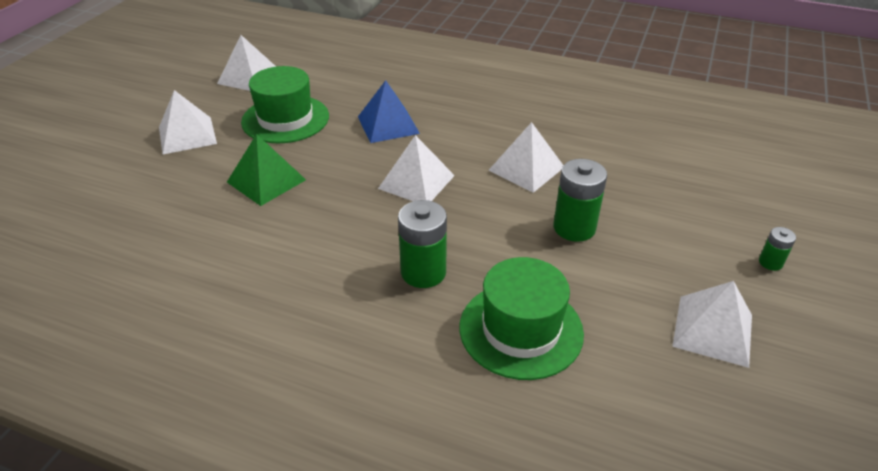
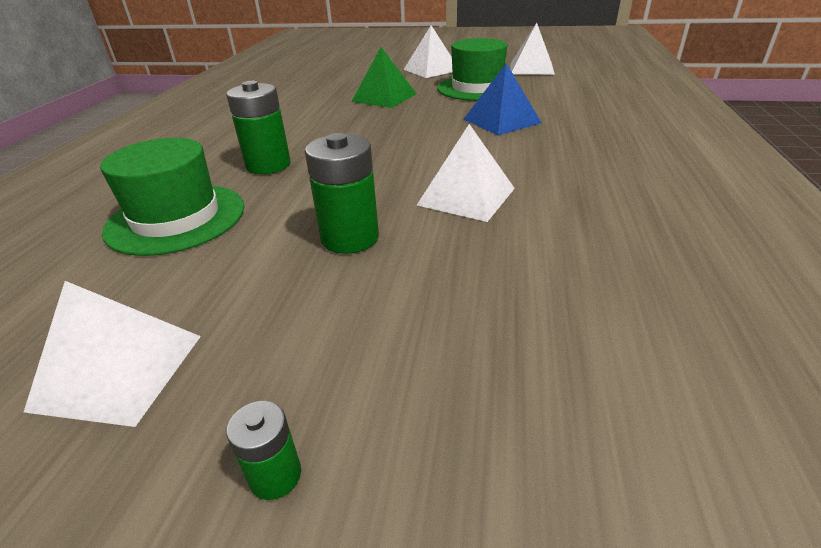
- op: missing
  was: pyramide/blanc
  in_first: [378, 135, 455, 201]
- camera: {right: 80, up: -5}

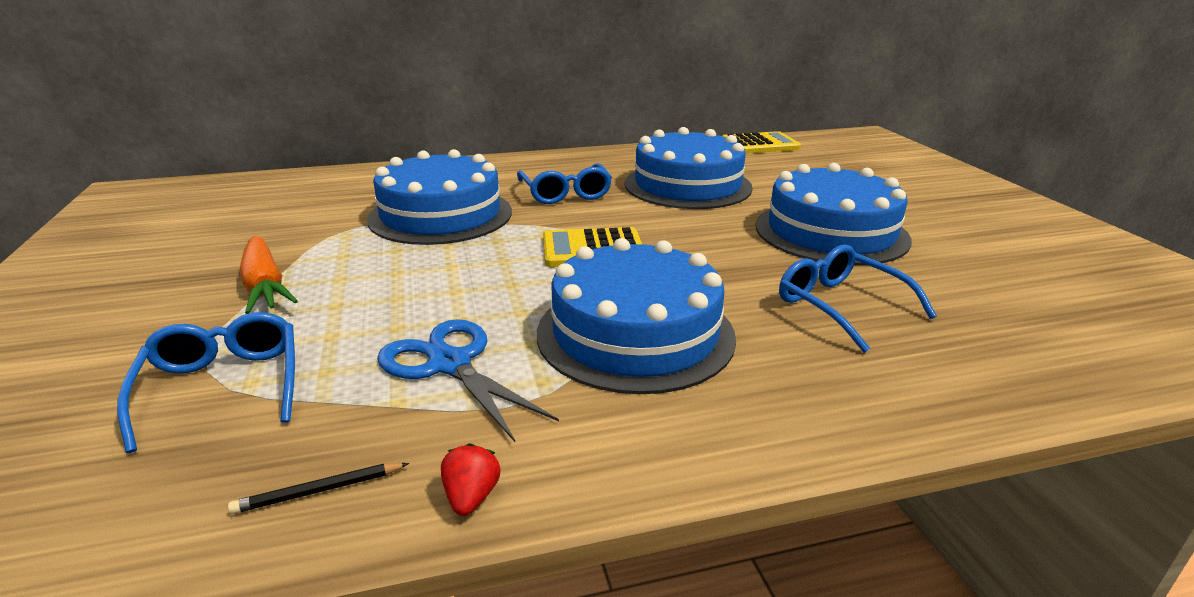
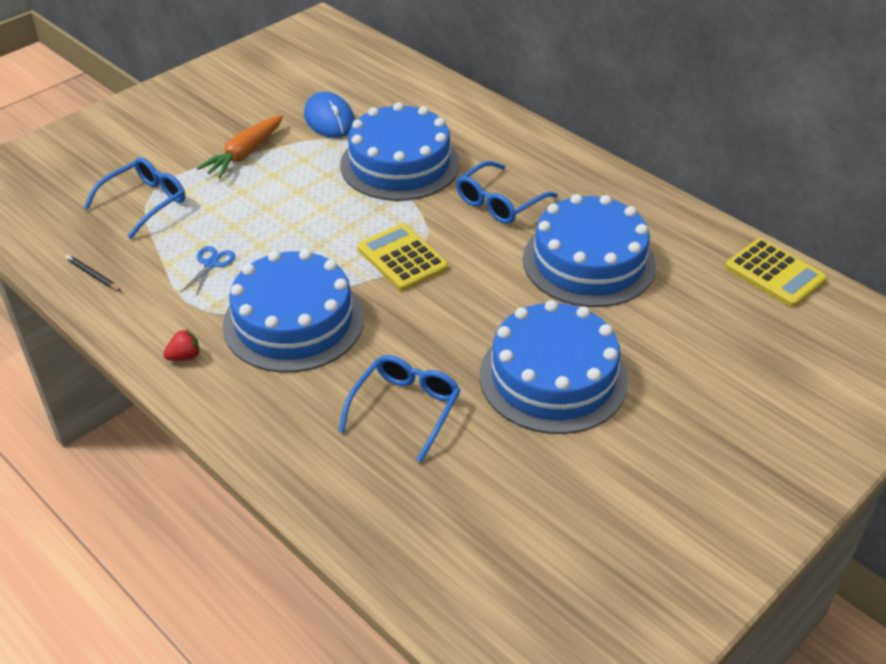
- op: size
  was: ciseaux/bleu
  in_first: [377, 319, 559, 442]
  in_second: [180, 246, 235, 296]
  ratio: 0.56
- op: relocated
  was: fraise/rouge
  in_first: [441, 443, 501, 516]
  in_second: [163, 330, 200, 361]
- op: appeared
  now: souris/bleu
  in_second: [304, 92, 355, 138]
- camera: {right: 60, up: 15}

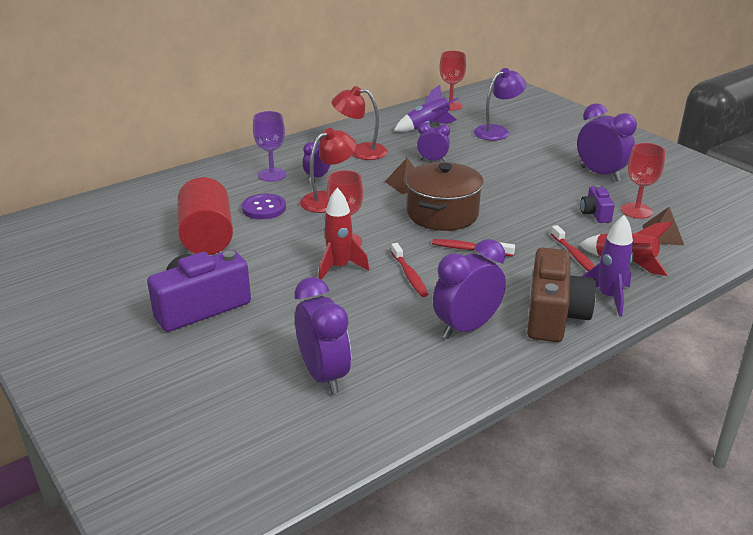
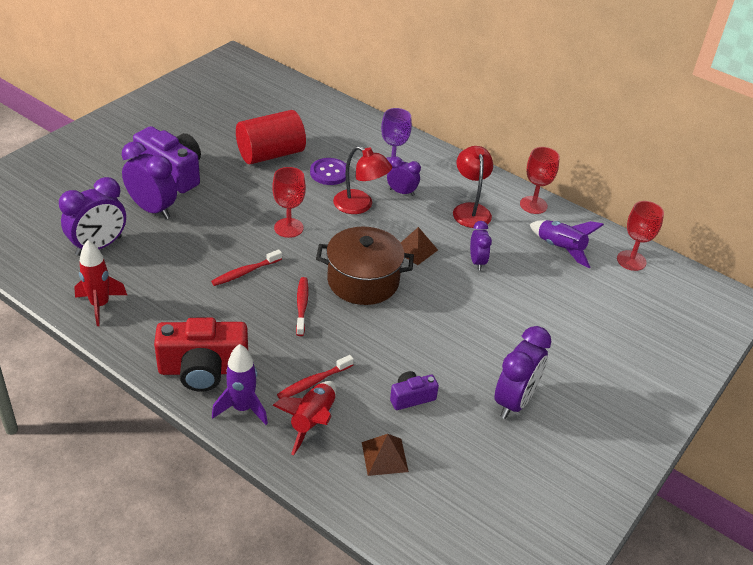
- op: missing
  was: lampe/violet
  in_first: [474, 68, 526, 140]
- op: relocated
  was: verre à pied/rouge
  in_first: [621, 143, 665, 219]
  in_second: [520, 147, 560, 214]
- op: relocated
  was: fusée/rouge
  in_first: [319, 188, 369, 280]
  in_second: [74, 240, 127, 326]
- op: relocated
  was: réveil/violet
  in_first: [433, 239, 506, 339]
  in_second: [122, 141, 177, 219]
- op: colour
  was: appareil photo/marron
  now: appareil photo/rouge
  in_first: [527, 248, 597, 342]
  in_second: [154, 318, 248, 392]
- camera: {right: 70, up: 10}

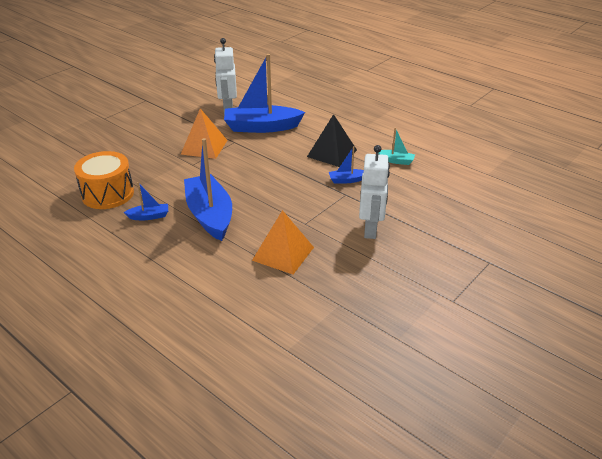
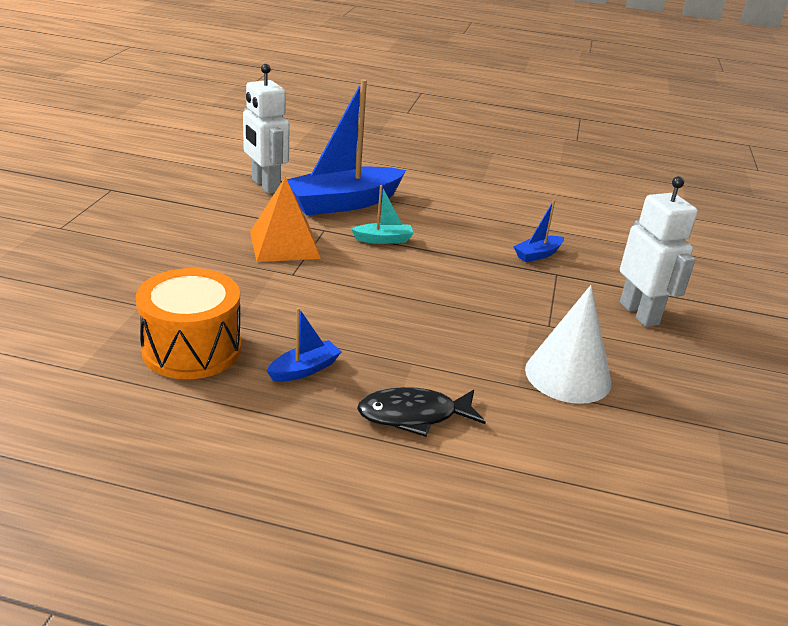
- op: missing
  was: pyramide/noir
  in_first: [307, 114, 357, 167]
- op: relocated
  was: bateau/turquoise
  in_first: [378, 128, 415, 165]
  in_second: [351, 185, 414, 244]
- op: missing
  was: bateau/bleu
  in_first: [184, 138, 232, 241]
- op: exchanged
  was: pyramide/orange
  now: cône/blanc
  in_first: [252, 210, 314, 274]
  in_second: [525, 285, 611, 404]
- op: appeared
  now: poisson/noir
  in_second: [357, 387, 486, 437]
- camera: {right: -30, up: -5}

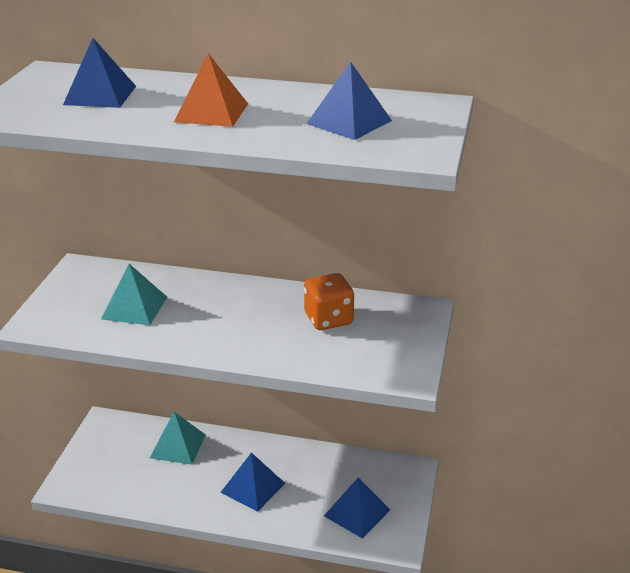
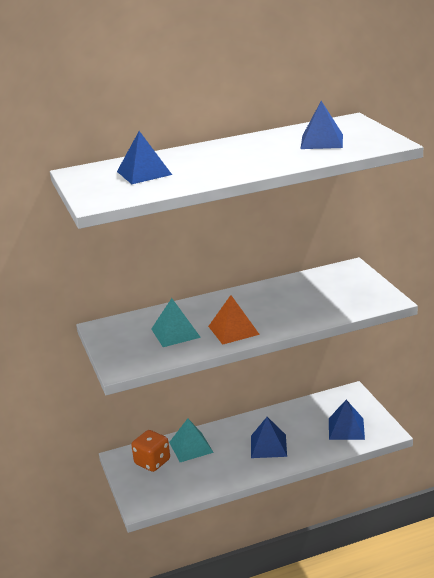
- op: relocated
  was: pyramide/orange
  in_first: [174, 53, 248, 127]
  in_second: [208, 295, 260, 345]
- op: relocated
  was: dé/orange
  in_first: [304, 273, 354, 330]
  in_second: [131, 430, 170, 472]
- camera: {right: -30, up: -5}

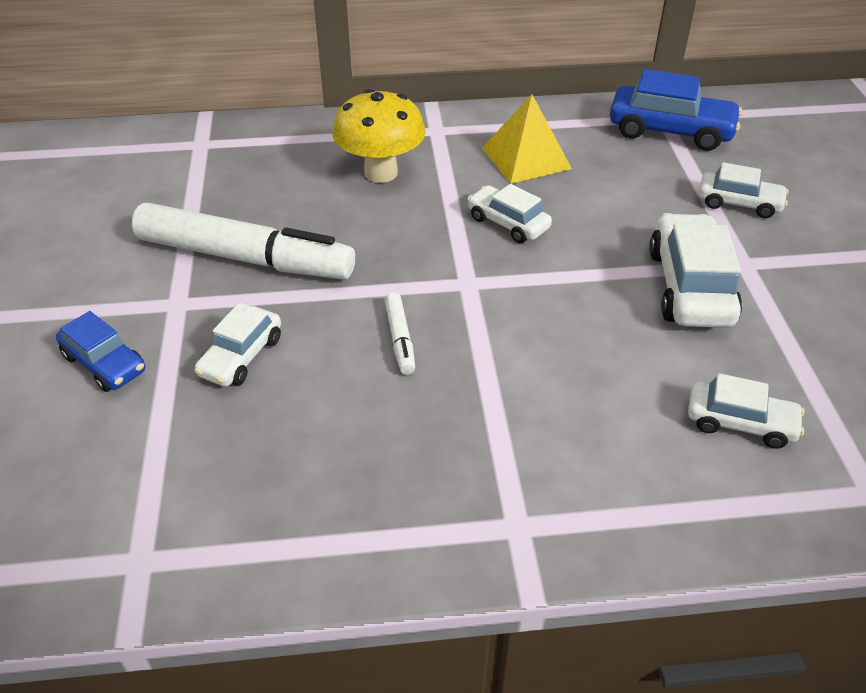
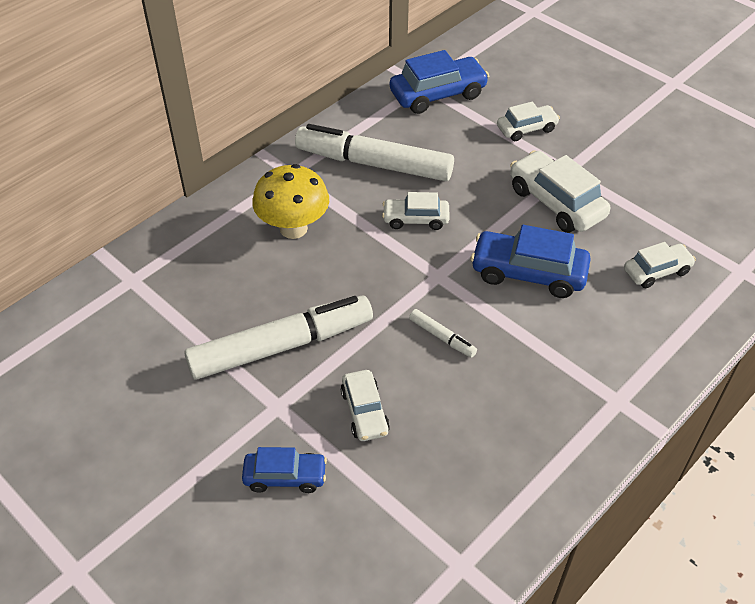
- op: exchanged
  was: pyramide/jaune
  now: feutre/blanc
  in_first: [482, 94, 572, 184]
  in_second: [295, 124, 454, 181]
- op: appeared
  now: voiture/bleu
  in_second: [471, 225, 591, 298]
- camera: {right: -40, up: 5}

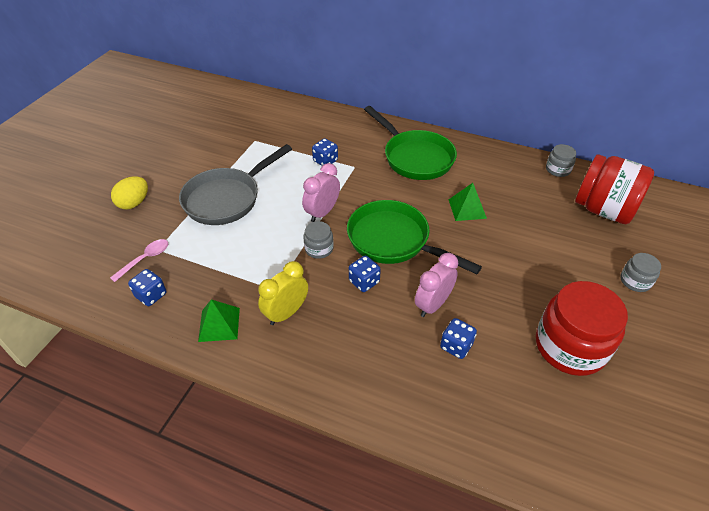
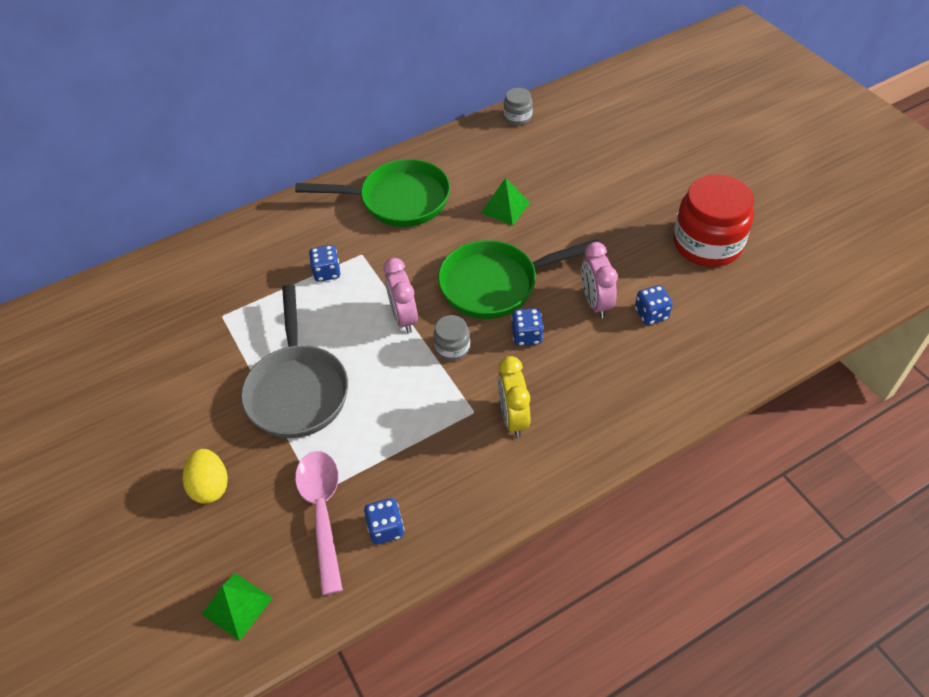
- op: missing
  was: bocal/rouge
  in_first: [575, 154, 654, 224]
- op: size
  was: cuillère/rose
  in_first: [110, 239, 168, 282]
  in_second: [295, 451, 343, 595]
  ratio: 1.69
- op: missing
  was: bocal/gris
  in_first: [620, 253, 661, 292]
- op: relocated
  was: pyramide/vert
  in_first: [198, 299, 240, 342]
  in_second: [202, 573, 272, 641]
- camera: {right: -50, up: 5}

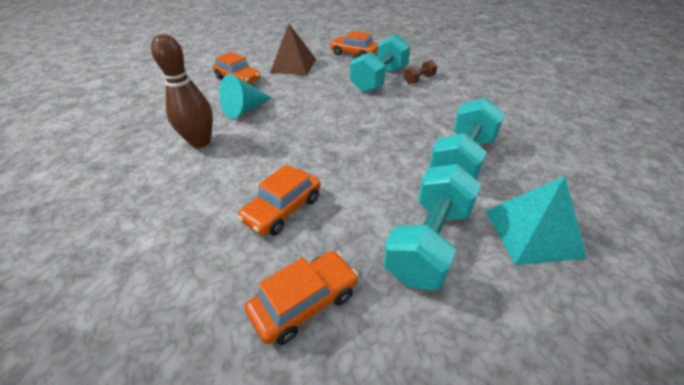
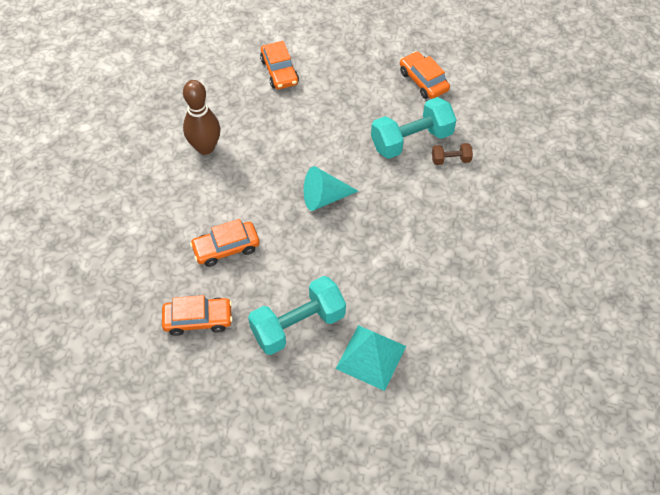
- op: missing
  was: pyramide/marron
  in_first: [270, 24, 316, 75]
- op: relocated
  was: cône/turquoise
  in_first: [219, 74, 272, 119]
  in_second: [304, 166, 358, 211]
- op: missing
  was: haltère/turquoise
  in_first: [429, 97, 505, 180]
- camera: {right: 30, up: 15}

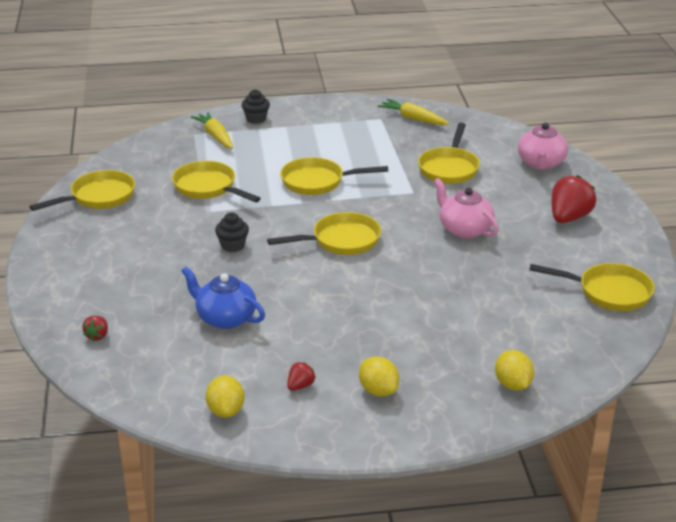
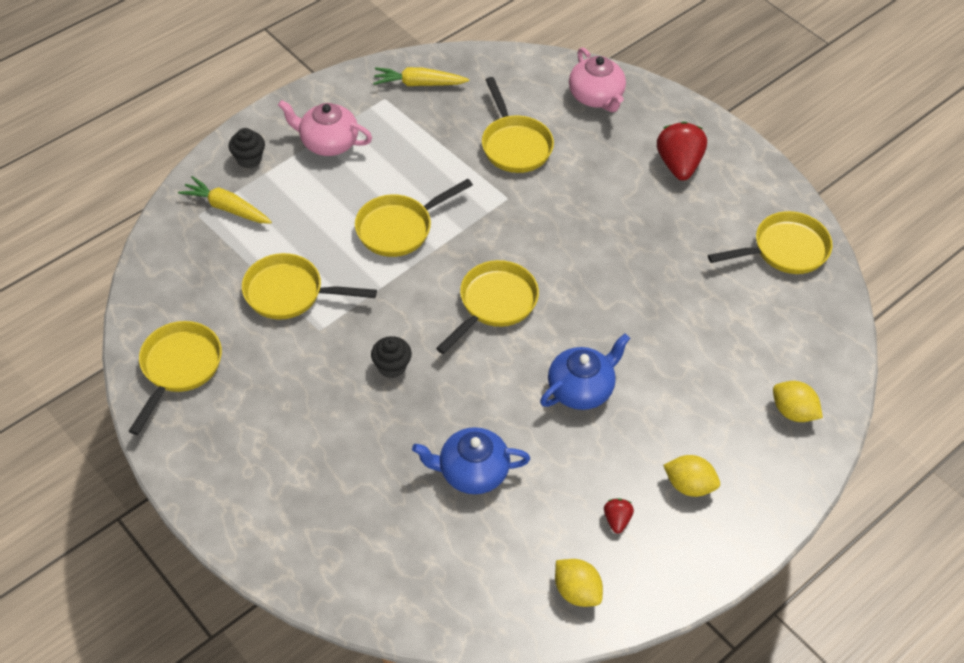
- op: relocated
  was: théière/rose
  in_first: [434, 178, 499, 238]
  in_second: [278, 100, 372, 156]
- op: missing
  was: fraise/rouge
  in_first: [82, 316, 108, 341]
- op: appeared
  now: théière/bleu
  in_second: [540, 334, 630, 410]
- camera: {right: -35, up: 20}

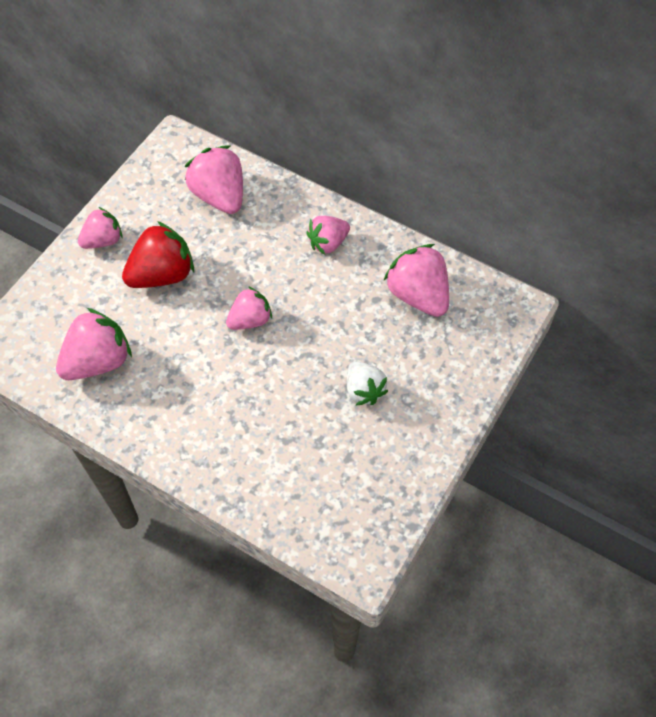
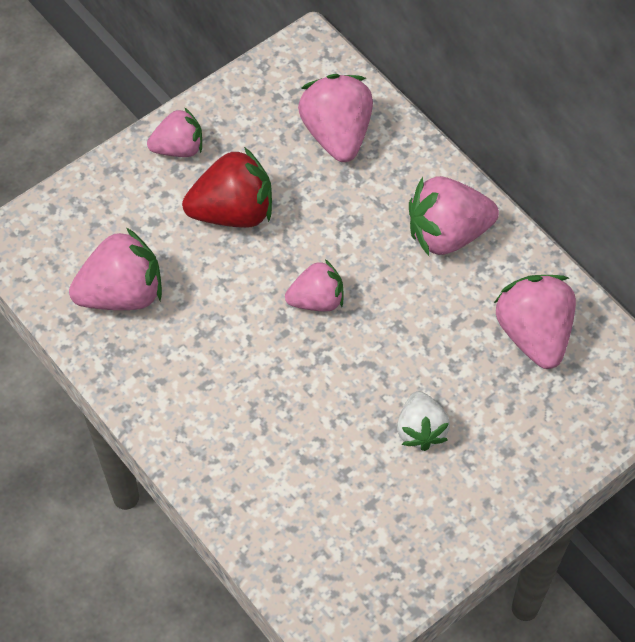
- op: size
  was: fraise/rose
  in_first: [306, 216, 350, 255]
  in_second: [409, 176, 499, 256]
  ratio: 1.57
- camera: {right: 20, up: 0}

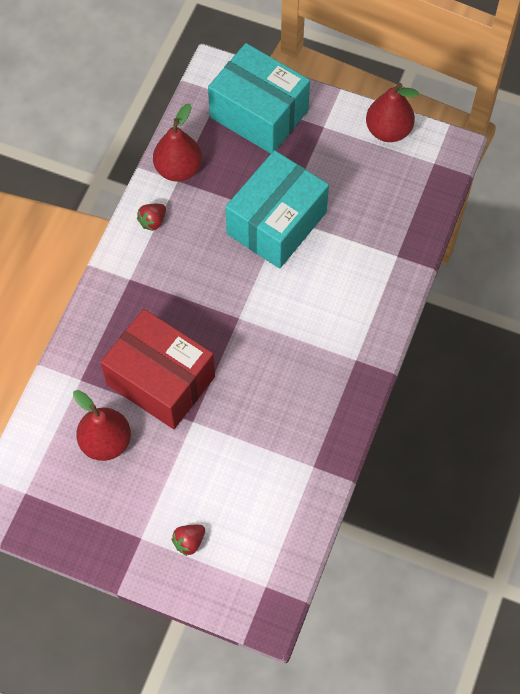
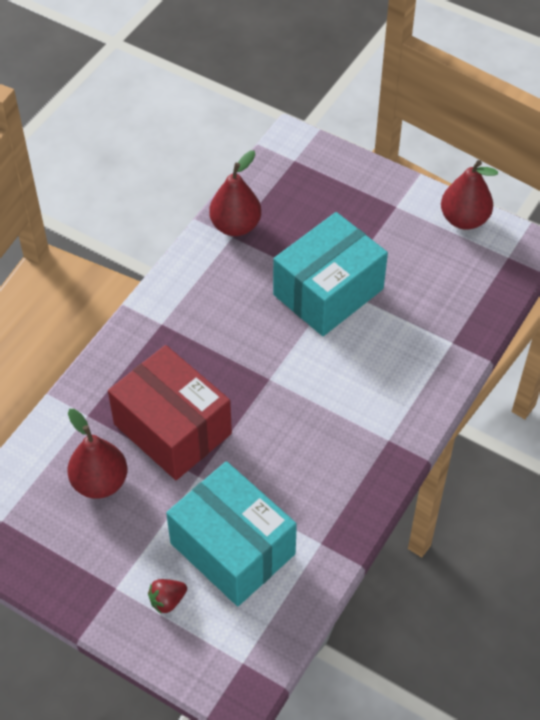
- op: relocated
  was: boîte/turquoise
  in_first: [208, 43, 310, 154]
  in_second: [166, 461, 297, 606]
- op: missing
  was: fraise/rouge
  in_first: [137, 204, 166, 231]
- camera: {right: 10, up: -10}

